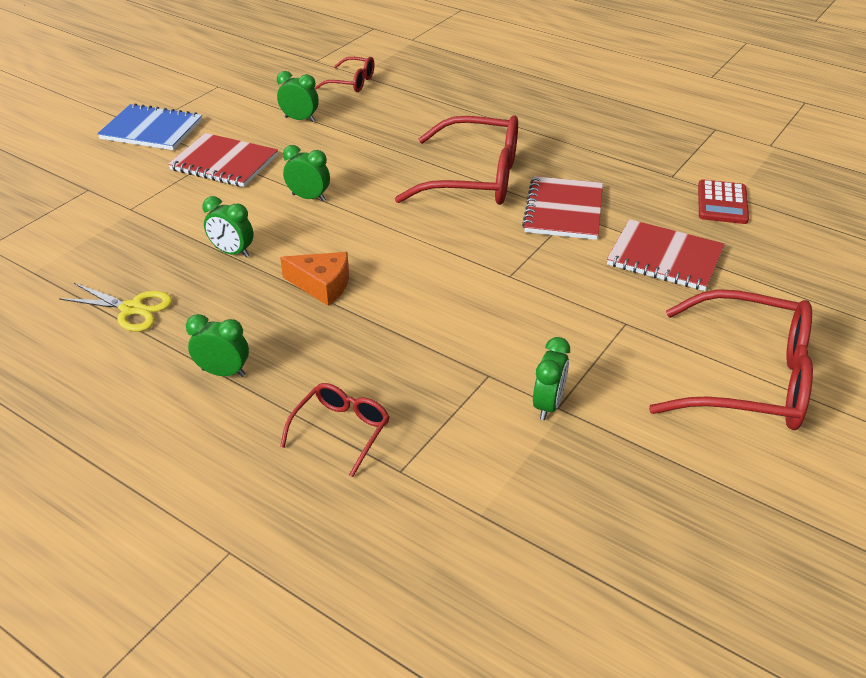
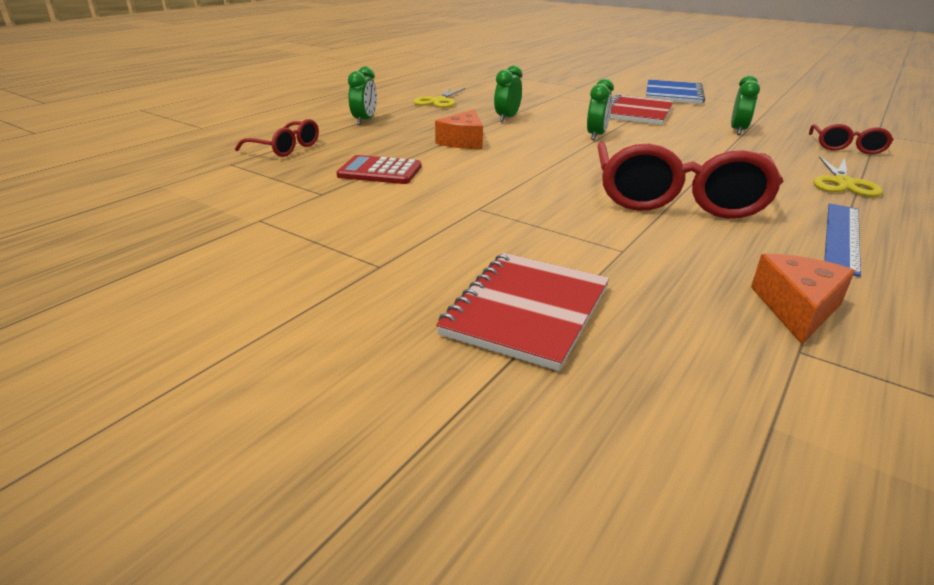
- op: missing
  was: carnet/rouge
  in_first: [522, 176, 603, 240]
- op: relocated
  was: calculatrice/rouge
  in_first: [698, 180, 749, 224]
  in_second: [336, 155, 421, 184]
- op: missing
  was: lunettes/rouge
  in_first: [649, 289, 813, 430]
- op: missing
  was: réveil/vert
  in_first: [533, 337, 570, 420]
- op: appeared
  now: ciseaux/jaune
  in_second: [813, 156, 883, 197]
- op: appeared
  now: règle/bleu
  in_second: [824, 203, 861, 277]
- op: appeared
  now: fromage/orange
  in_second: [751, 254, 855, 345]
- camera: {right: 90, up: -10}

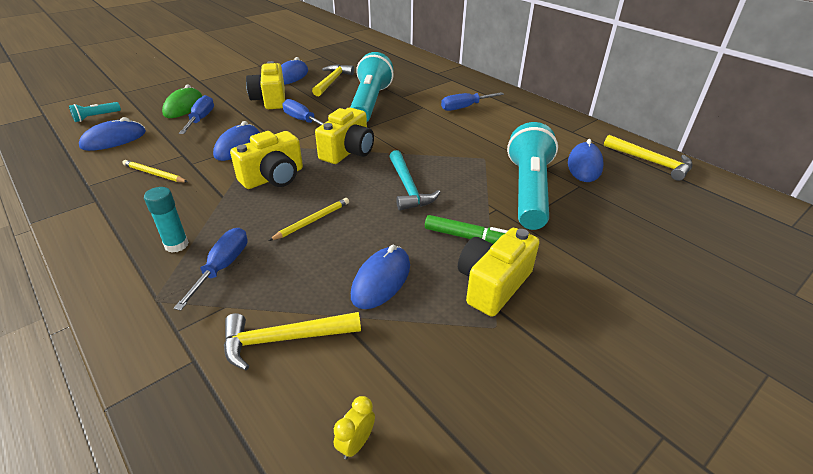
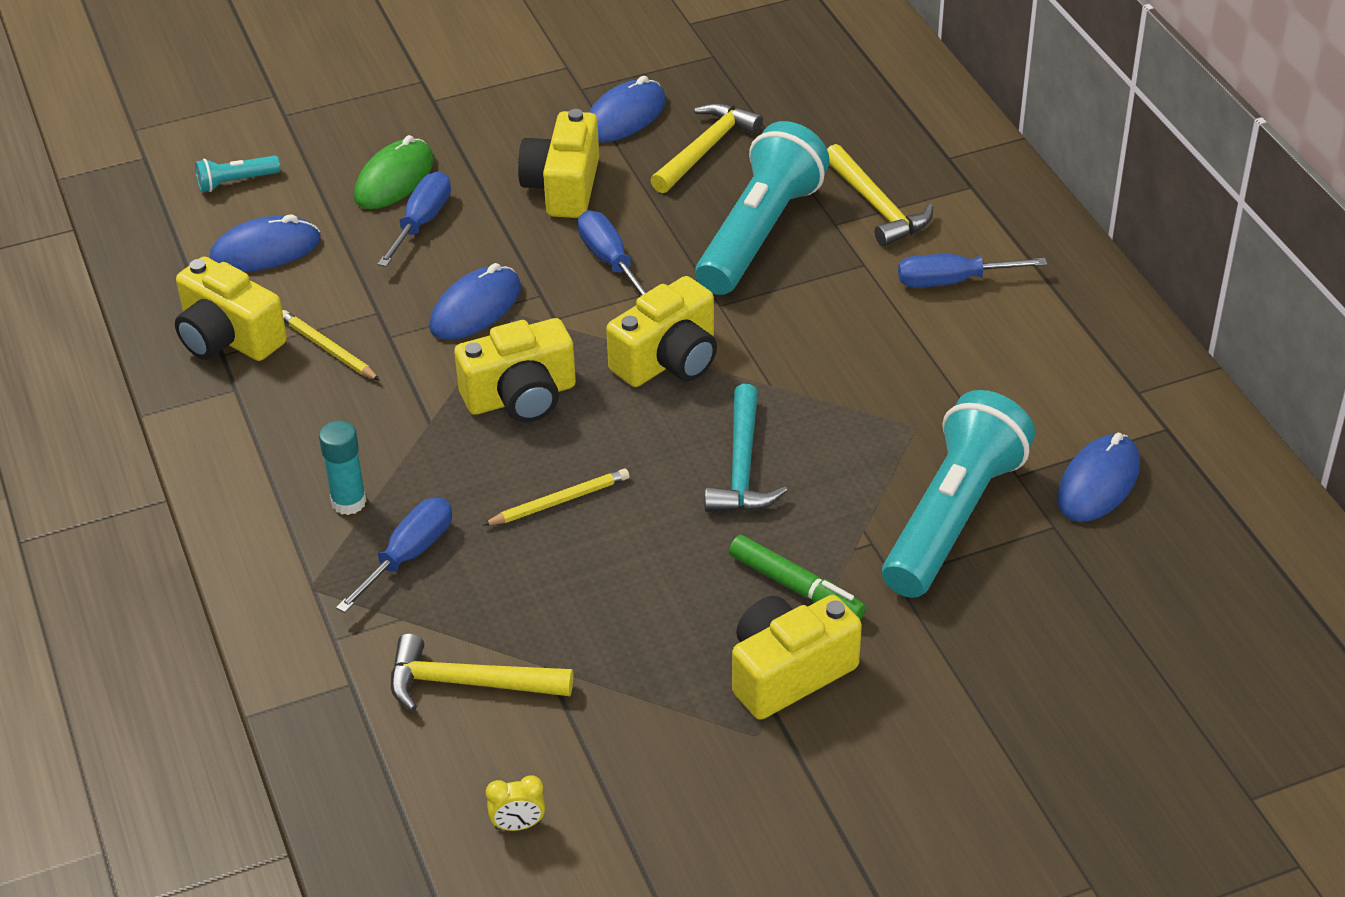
- op: relocated
  was: marteau/jaune
  in_first: [604, 135, 693, 181]
  in_second: [827, 144, 933, 247]
- op: missing
  was: souris/bleu
  in_first: [351, 245, 410, 309]
- op: spun
  was: réveil/jaune
  in_first: [334, 396, 375, 460]
  in_second: [486, 775, 545, 831]
  clockwise: -150
- op: appeared
  now: appareil photo/jaune
  in_second: [175, 257, 287, 361]
- camera: {right: 20, up: 5}

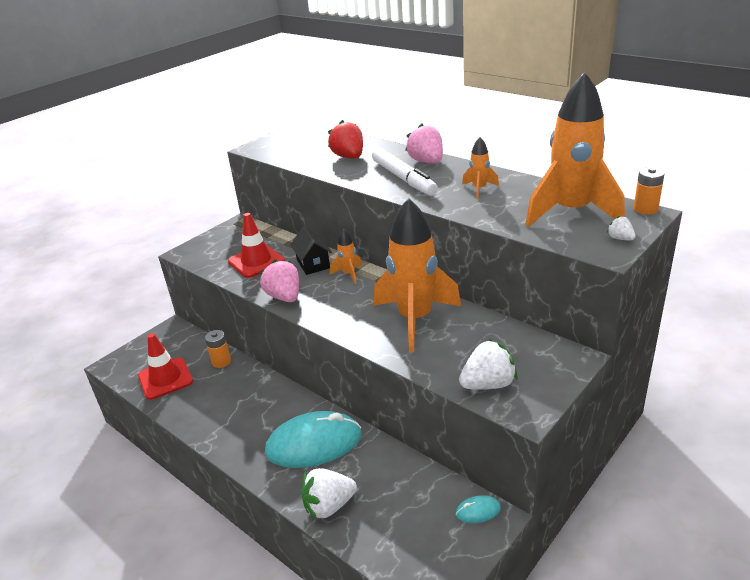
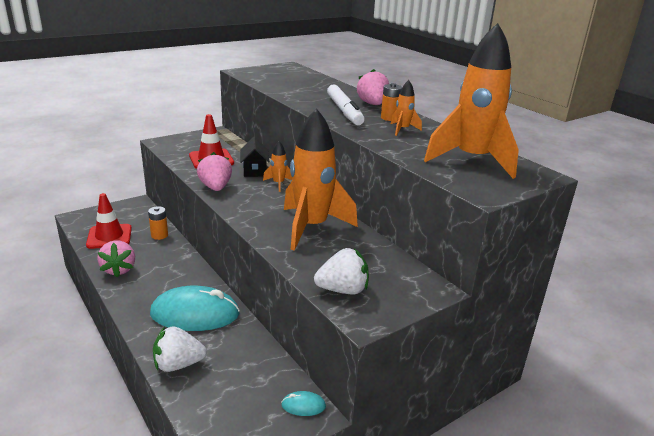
- op: missing
  was: fraise/rouge
  in_first: [328, 120, 363, 159]
- op: relocated
  was: pile/orange
  in_first: [634, 167, 665, 215]
  in_second: [381, 83, 402, 121]
- op: missing
  was: fraise/blanc
  in_first: [607, 216, 636, 240]
- op: appeared
  now: fraise/rose
  in_second: [97, 240, 135, 278]
- camera: {right: 10, up: -5}

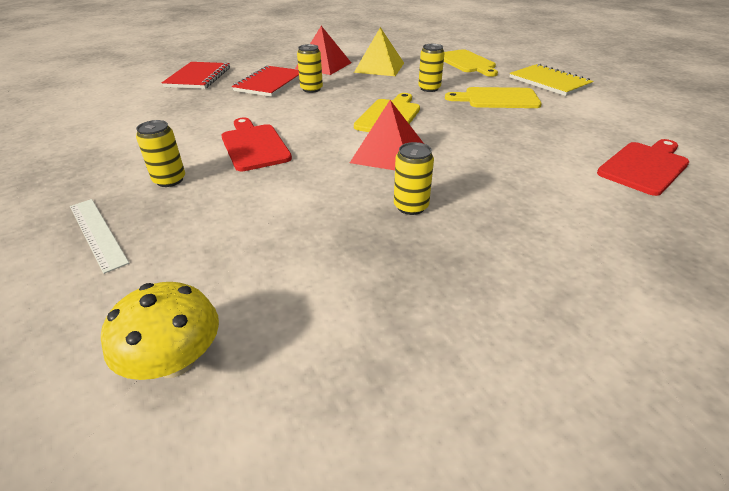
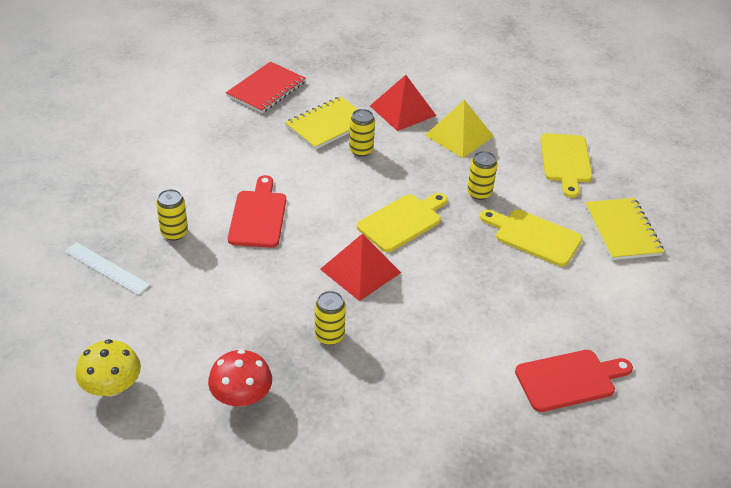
- op: colour
  was: carnet/rouge
  now: carnet/jaune
  in_first: [232, 65, 299, 97]
  in_second: [285, 96, 358, 150]
- op: spun
  was: règle/blanc
  in_first: [70, 199, 129, 274]
  in_second: [64, 242, 150, 295]
  clockwise: -45
- op: appeared
  now: champignon/rouge
  in_second: [208, 349, 272, 407]
- camera: {right: 25, up: 5}

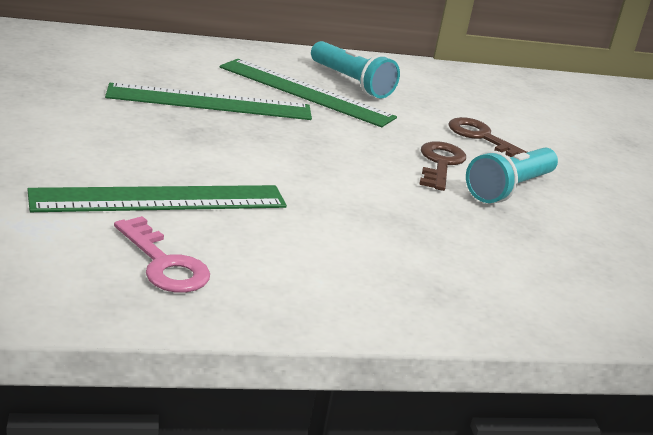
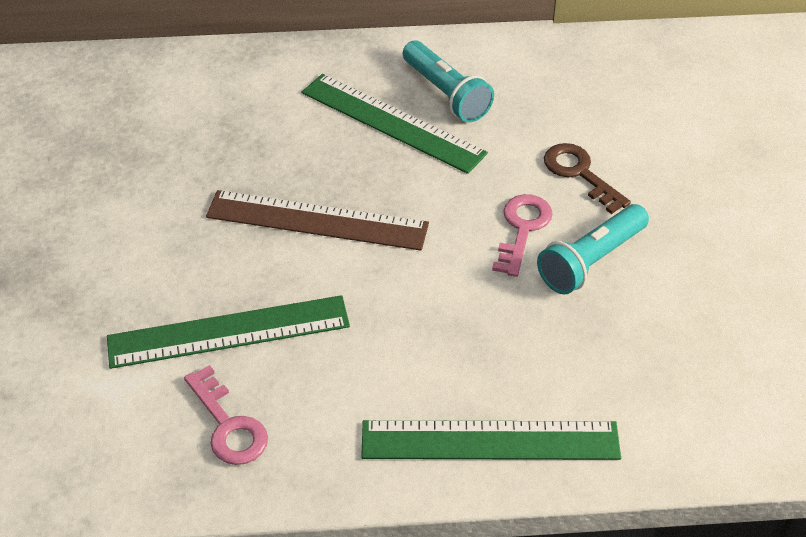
- op: relocated
  was: règle/vert
  in_first: [105, 83, 312, 120]
  in_second: [361, 420, 621, 460]
- op: colour
  was: clé/marron
  now: clé/rose
  in_first: [419, 141, 466, 191]
  in_second: [492, 194, 553, 277]
- op: appeared
  now: règle/marron
  in_second: [206, 190, 429, 251]
- camera: {right: 10, up: 20}

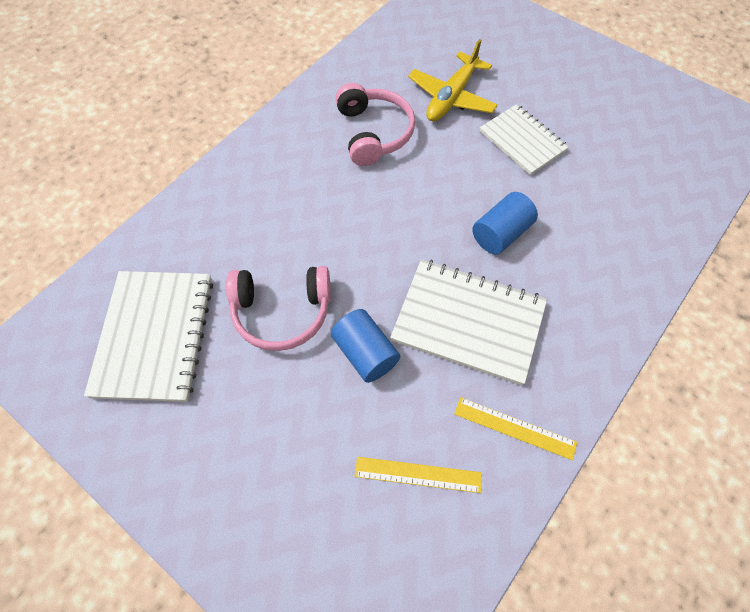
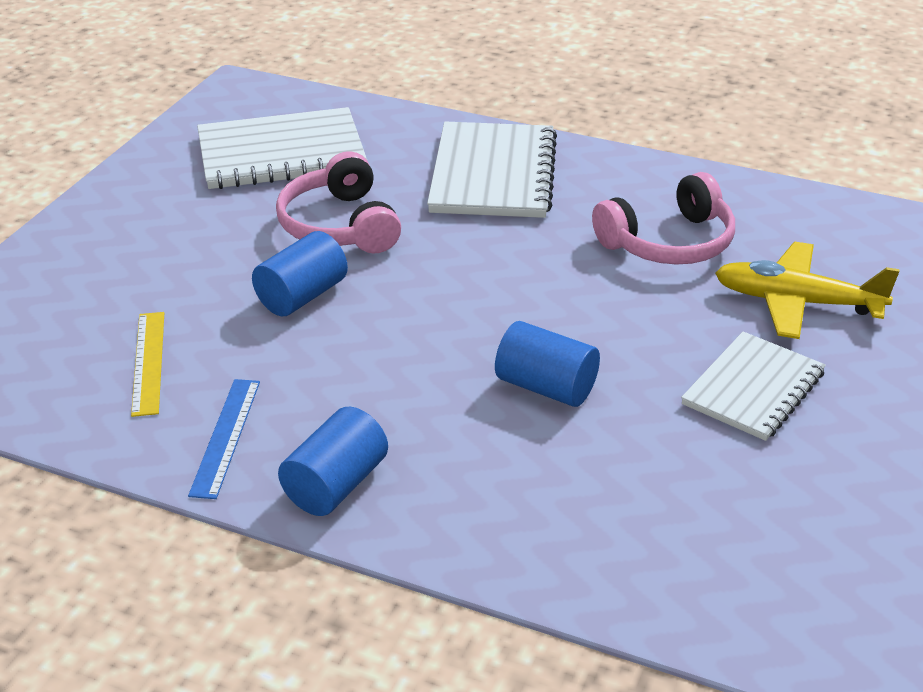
- op: relocated
  was: carnet/blanc
  in_first: [390, 259, 547, 385]
  in_second: [427, 122, 557, 218]
- op: colour
  was: règle/jaune
  now: règle/bleu
  in_first: [454, 397, 577, 460]
  in_second: [188, 379, 260, 499]
- op: appeared
  now: cylindre/bleu
  in_second: [278, 407, 388, 516]
- camera: {right: 75, up: -25}

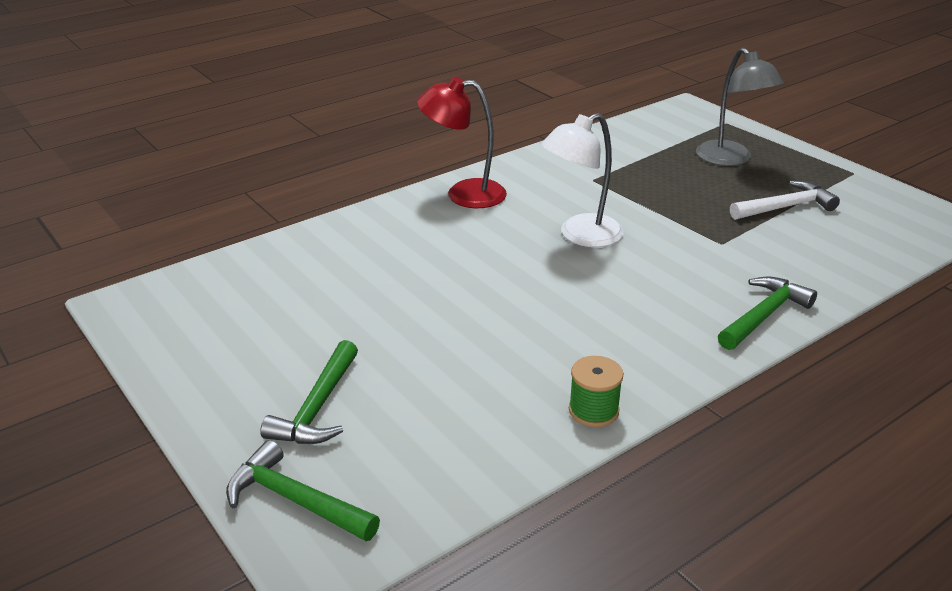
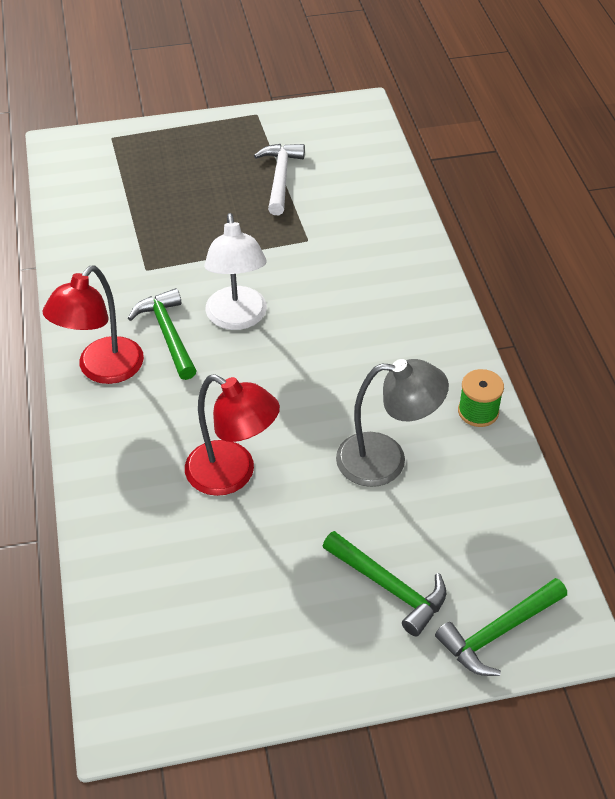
- op: relocated
  was: lampe/gris
  in_first: [696, 47, 784, 166]
  in_second: [336, 359, 449, 487]
- op: relocated
  was: marteau/vert
  in_first: [718, 276, 817, 350]
  in_second: [128, 288, 197, 380]
- op: appeared
  now: lampe/rouge
  in_second: [185, 374, 280, 496]
- camera: {right: -65, up: 15}

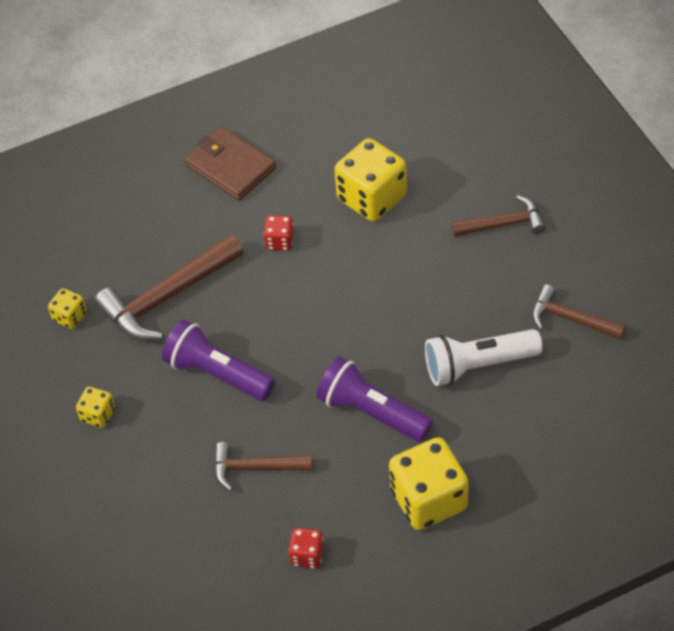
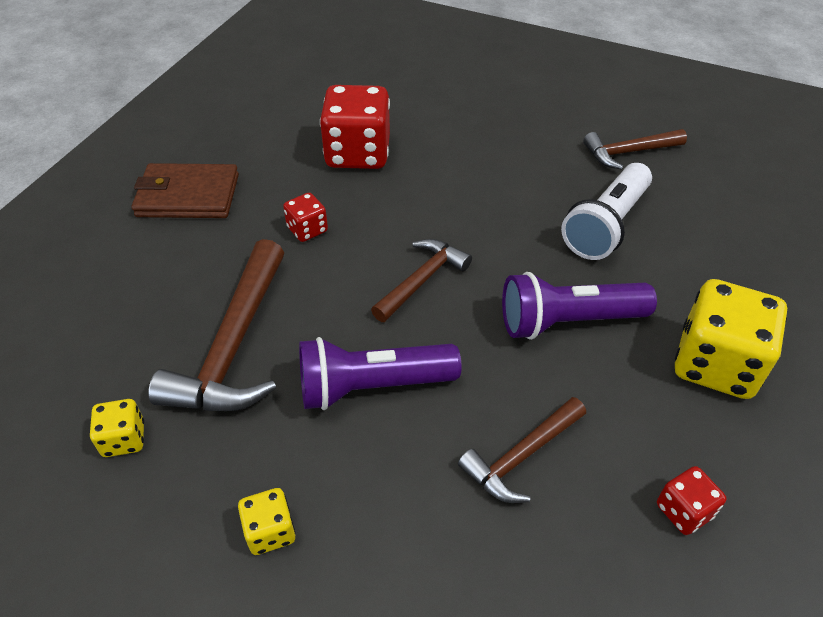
- op: colour
  was: dé/jaune
  now: dé/rouge
  in_first: [334, 138, 407, 222]
  in_second: [320, 85, 390, 169]
- op: relocated
  was: marteau/marron
  in_first: [452, 195, 546, 237]
  in_second: [371, 239, 472, 322]
- camera: {right: -45, up: -5}

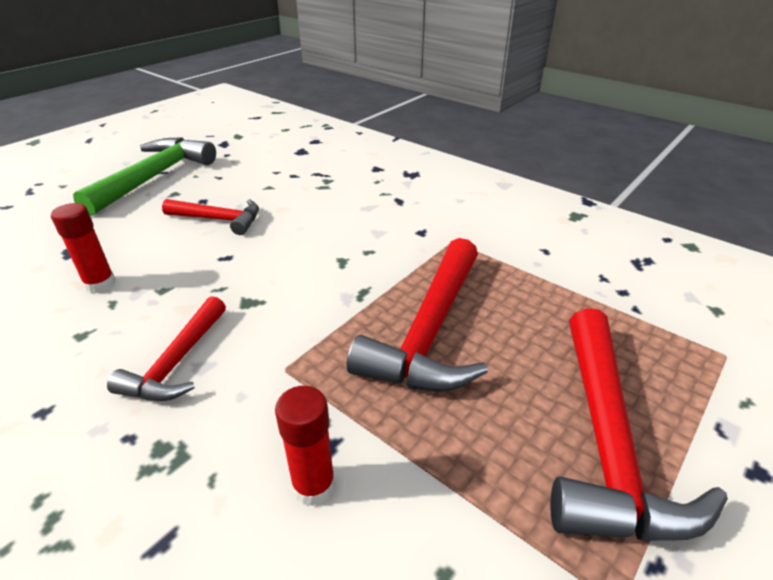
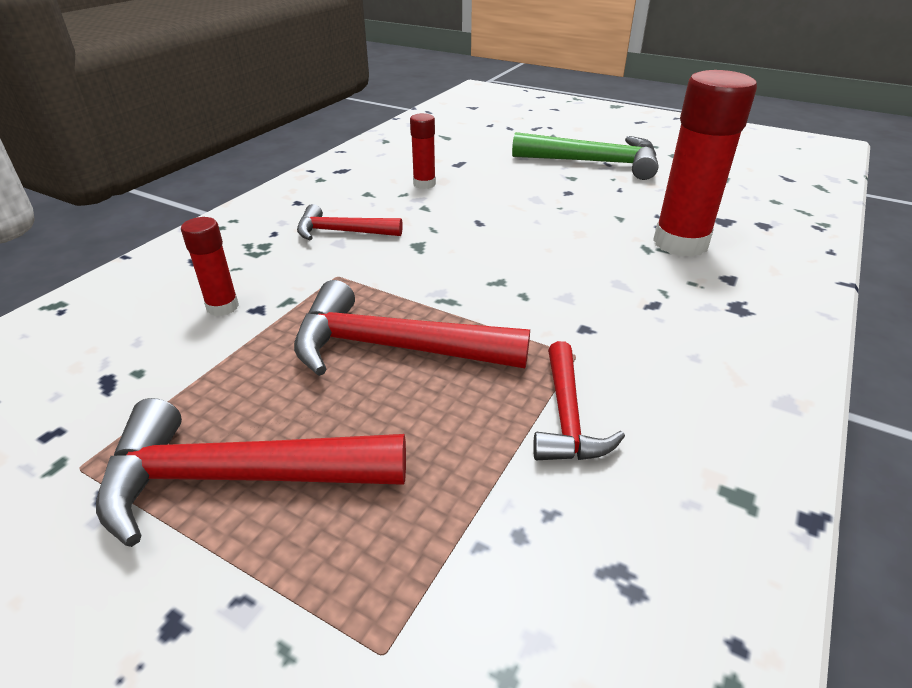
- op: relocated
  was: marteau/rouge
  in_first: [162, 199, 259, 235]
  in_second: [533, 341, 625, 460]
- op: appeared
  now: bâton de colle/rouge
  in_second: [653, 70, 757, 257]
- camera: {right: 80, up: 0}

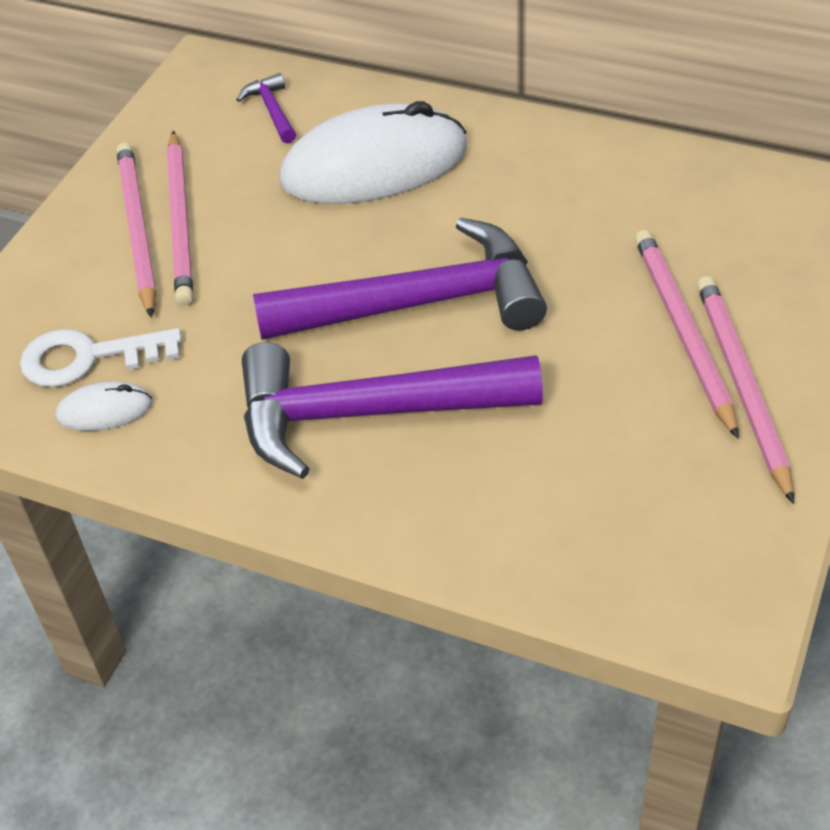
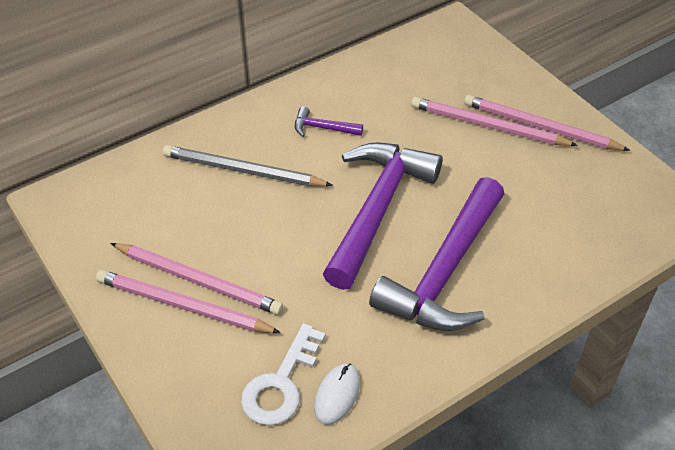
- op: relocated
  was: marteau/violet
  in_first: [236, 73, 296, 143]
  in_second: [295, 106, 363, 137]
- op: exchanged
  was: souris/blanc
  now: crayon/gris
  in_first: [280, 101, 467, 204]
  in_second: [163, 145, 333, 186]
- camera: {right: -60, up: 0}

